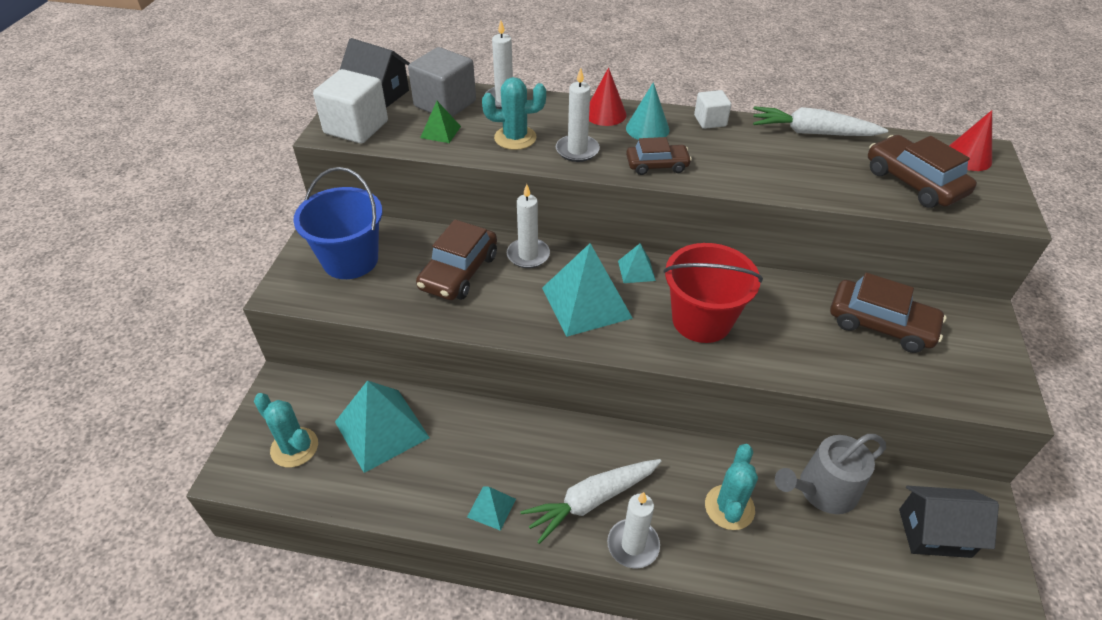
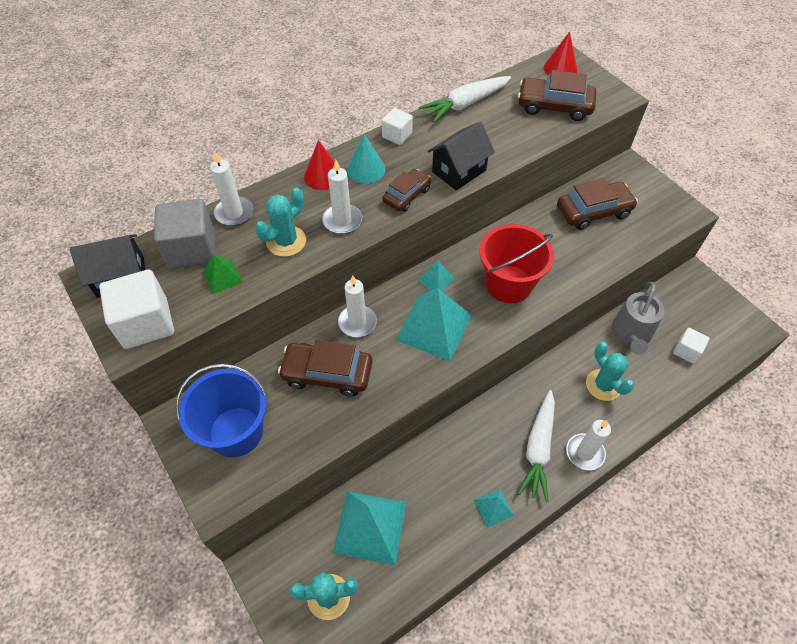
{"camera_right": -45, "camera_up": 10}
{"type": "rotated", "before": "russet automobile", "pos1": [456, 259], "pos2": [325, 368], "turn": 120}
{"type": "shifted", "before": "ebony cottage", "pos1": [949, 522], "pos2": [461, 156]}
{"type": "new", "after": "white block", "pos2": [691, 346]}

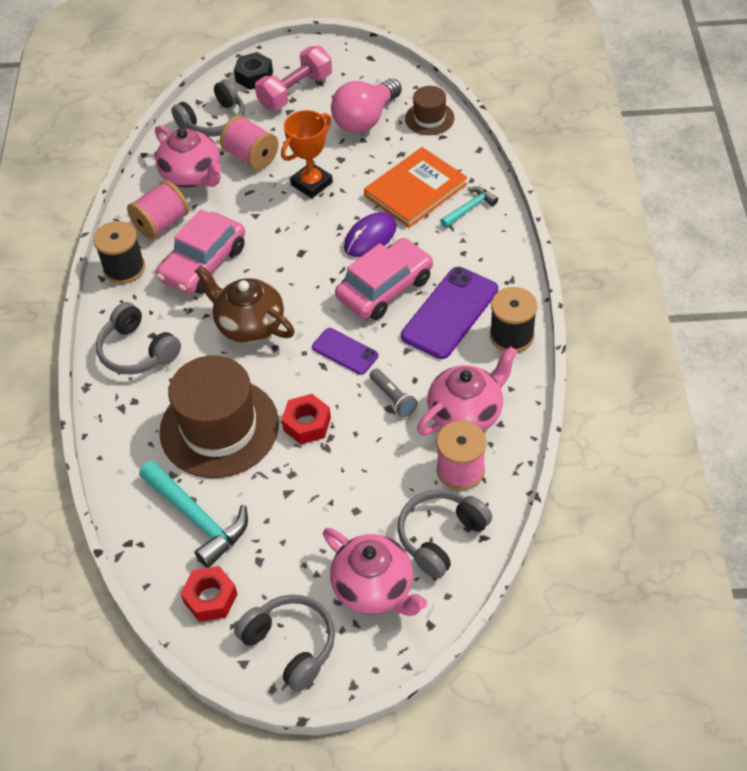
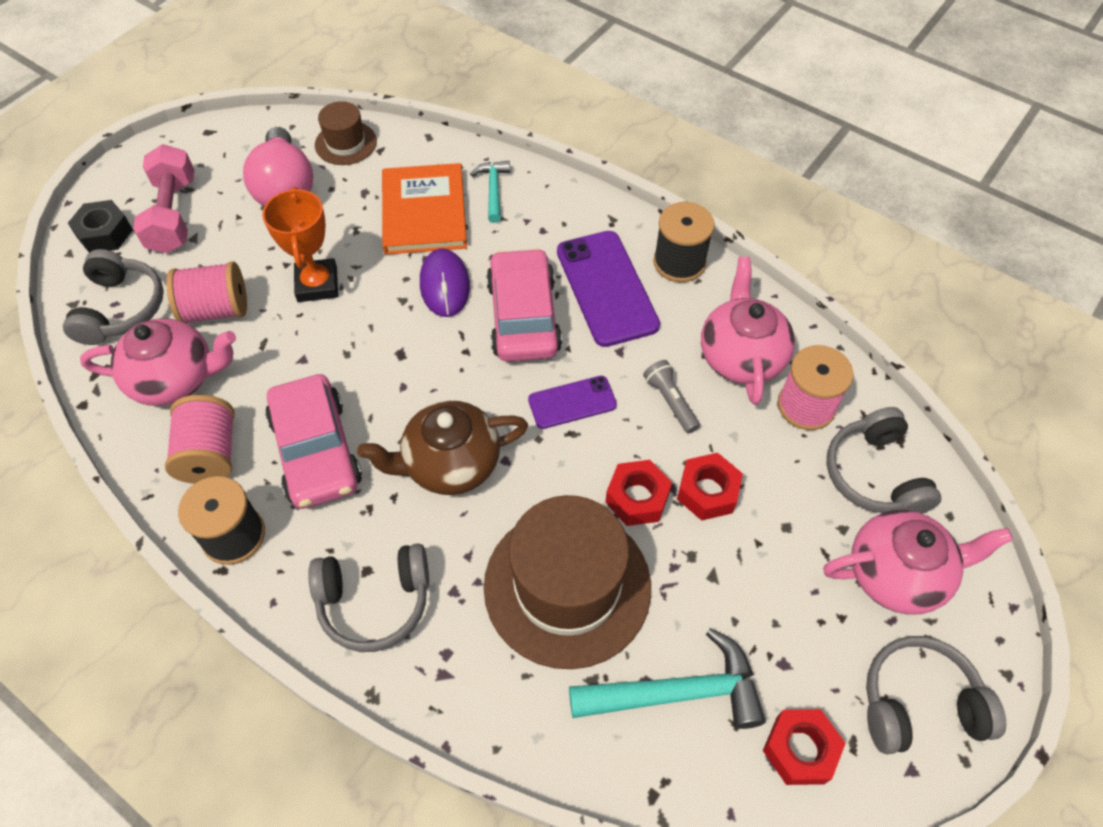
{"camera_right": -55, "camera_up": 5}
{"type": "rotated", "before": "grey flashlight", "pos1": [394, 392], "pos2": [671, 396], "turn": -120}
{"type": "new", "after": "scarlet hexagon nut", "pos2": [710, 487]}

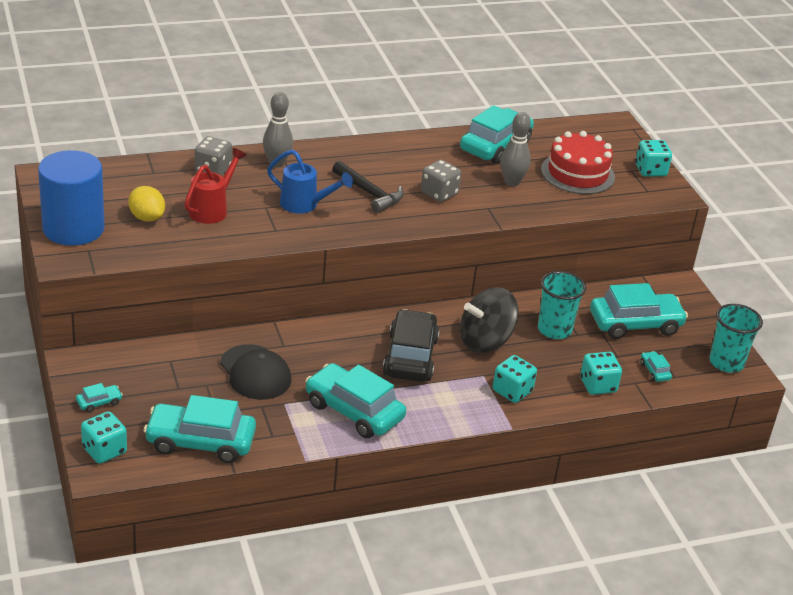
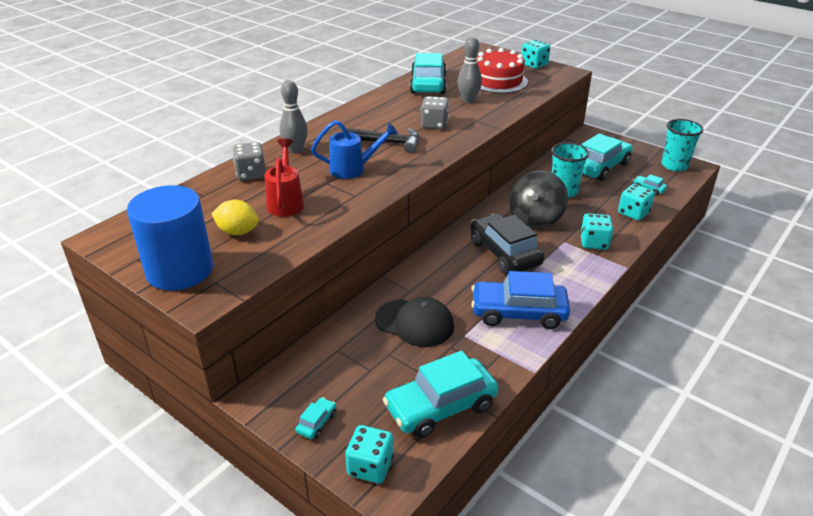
{"camera_right": -30, "camera_up": 0}
{"type": "repainted", "before": "turquoise automobile", "after": "cobalt automobile", "pos1": [355, 400], "pos2": [520, 300]}

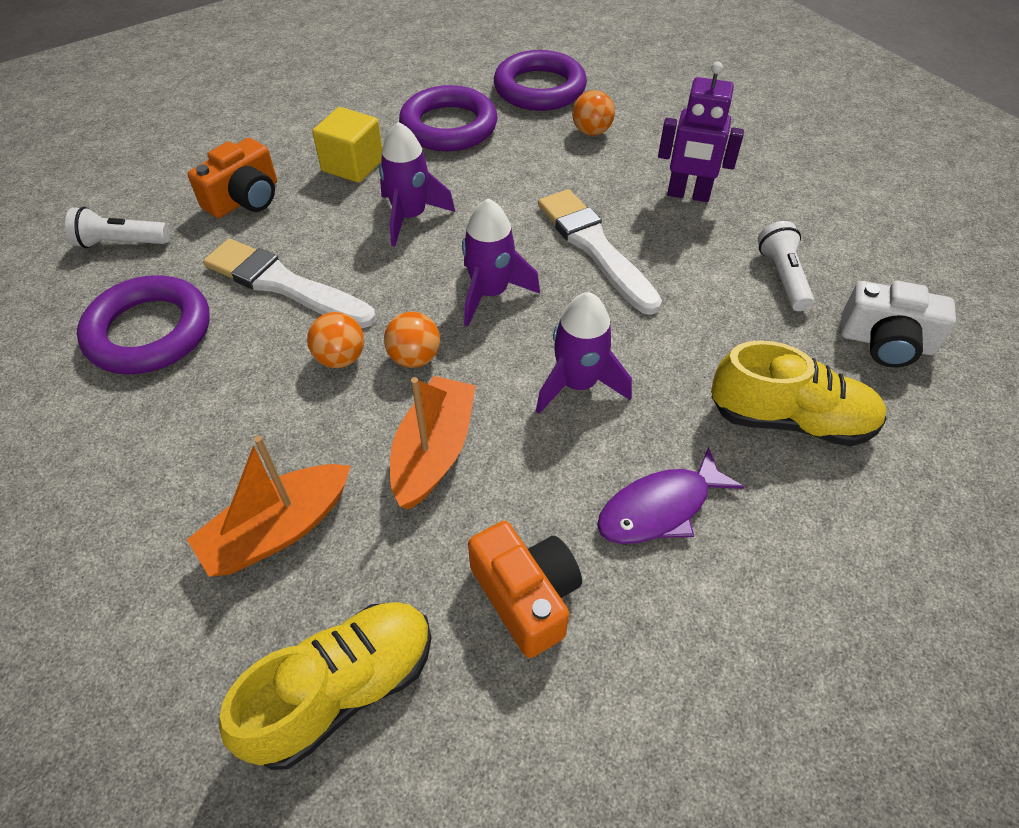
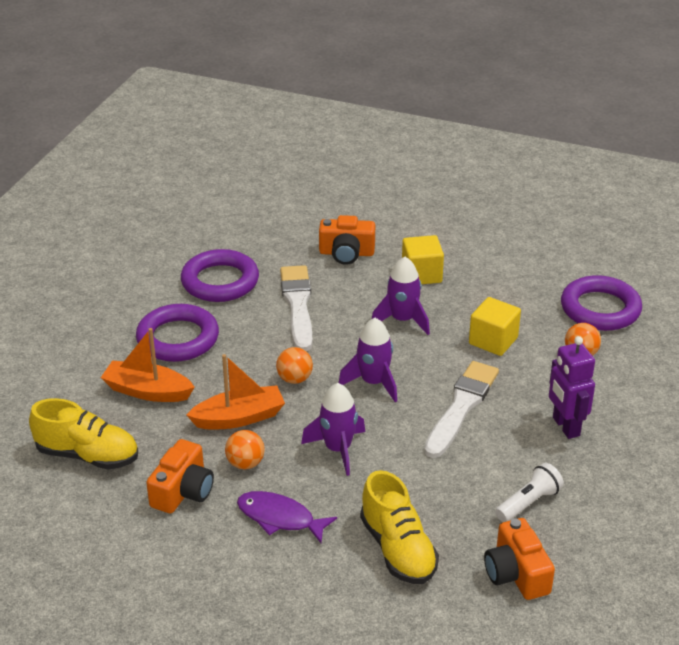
{"camera_right": 55, "camera_up": -15}
{"type": "shifted", "before": "royal purple ring", "pos1": [448, 118], "pos2": [177, 333]}
{"type": "shifted", "before": "bright orange sphere", "pos1": [335, 340], "pos2": [245, 449]}
{"type": "new", "after": "yellow block", "pos2": [495, 326]}
{"type": "repainted", "before": "white camera", "after": "bright orange camera", "pos1": [898, 324], "pos2": [519, 559]}
{"type": "gone", "before": "white flashlight", "pos1": [117, 227]}

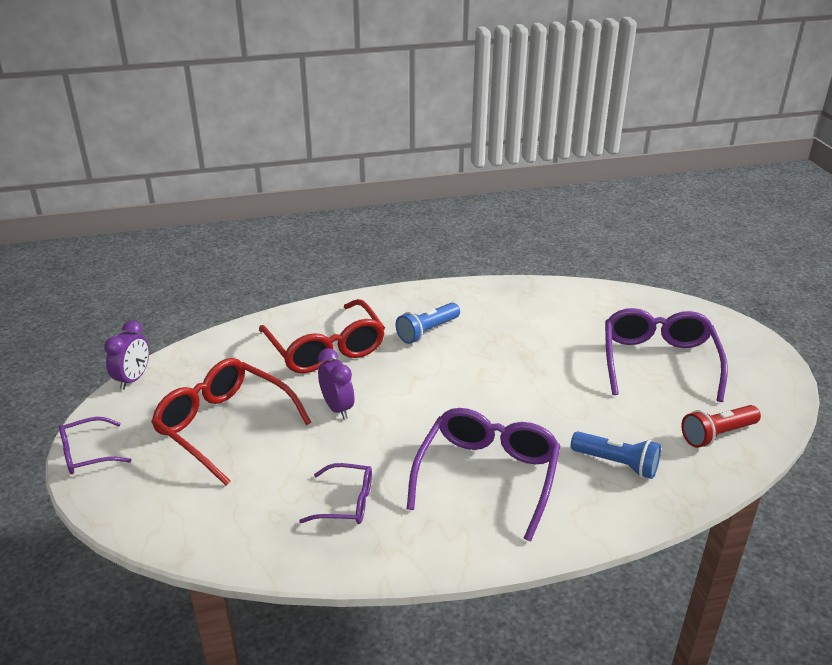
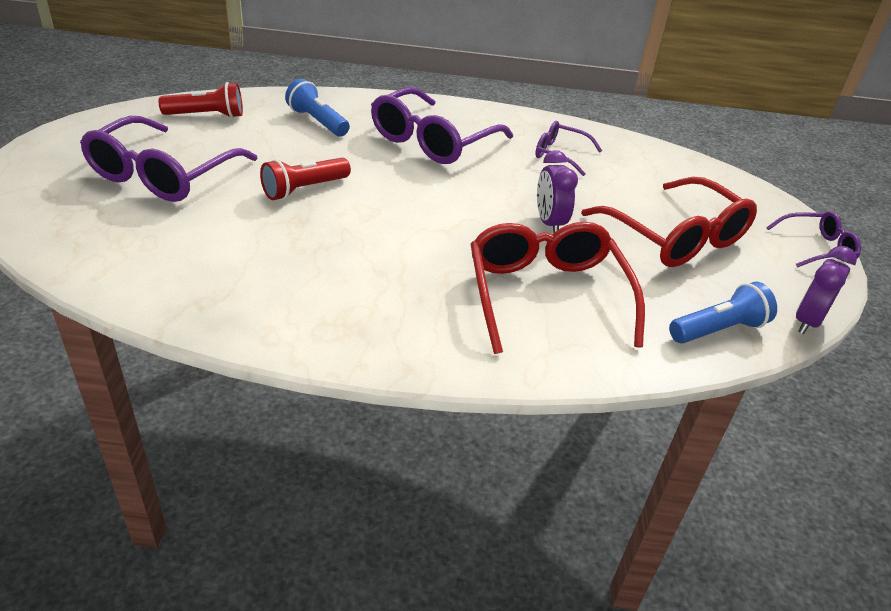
{"camera_right": -165, "camera_up": 5}
{"type": "new", "after": "scarlet flashlight", "pos2": [305, 179]}
{"type": "shifted", "before": "cobalt flashlight", "pos1": [428, 323], "pos2": [723, 312]}

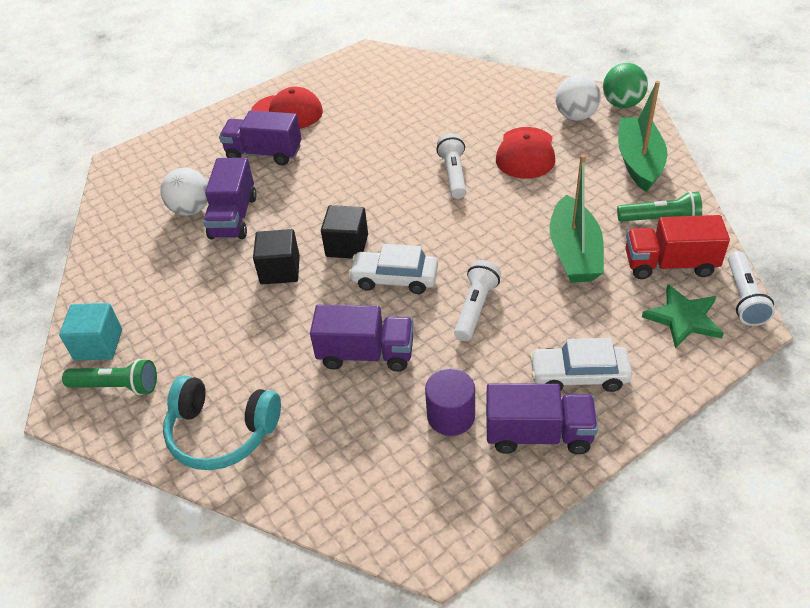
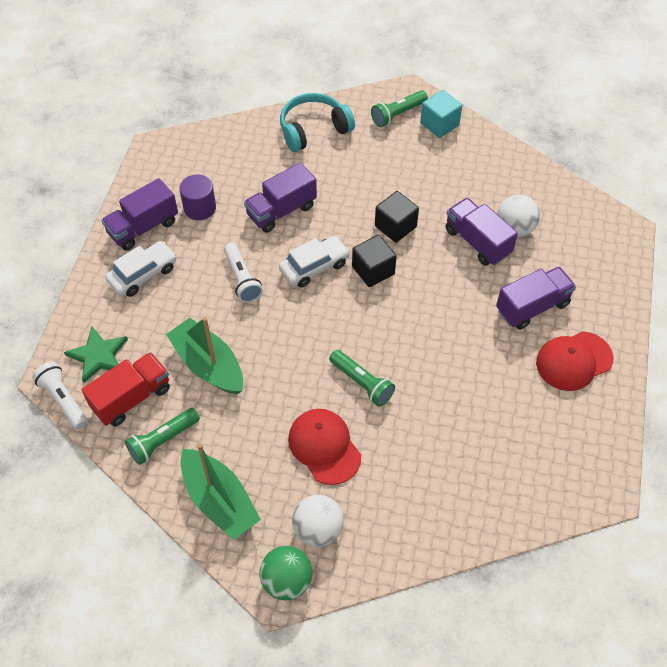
{"camera_right": 135, "camera_up": 10}
{"type": "repainted", "before": "white flashlight", "after": "leaf-green flashlight", "pos1": [451, 166], "pos2": [362, 378]}

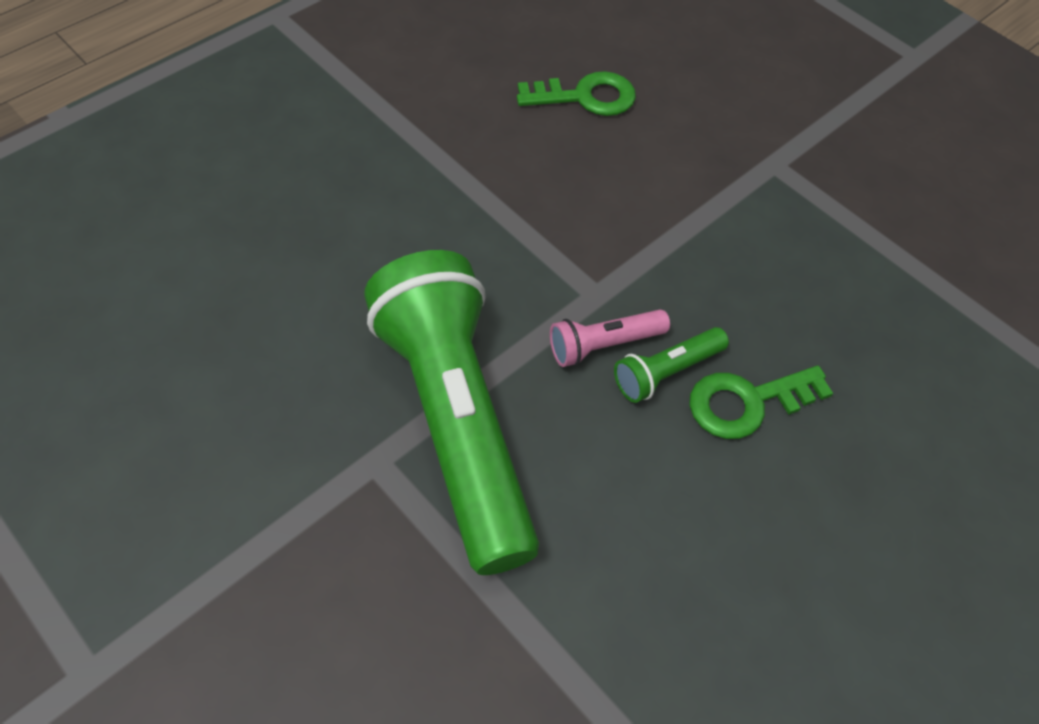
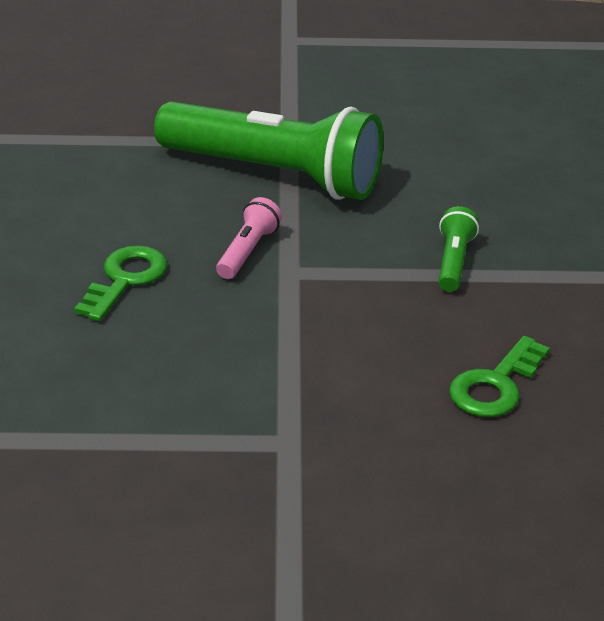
{"camera_right": 135, "camera_up": -20}
{"type": "shifted", "before": "leaf-green flashlight", "pos1": [671, 365], "pos2": [458, 249]}

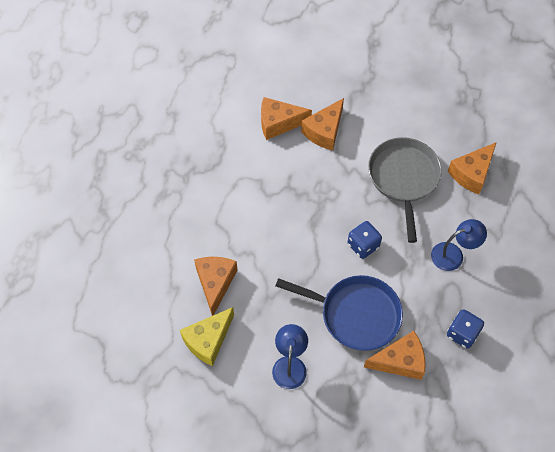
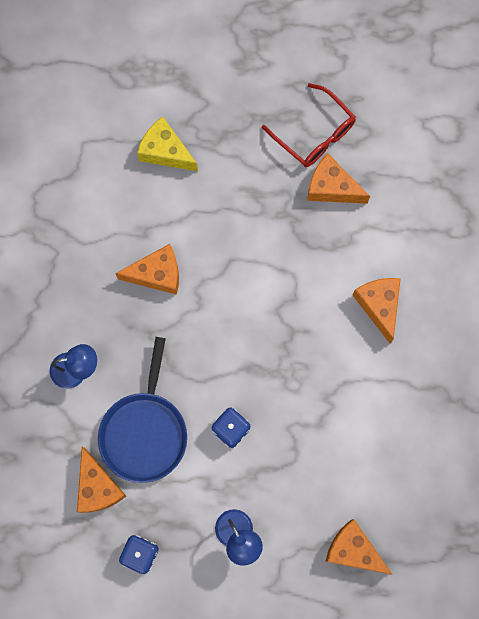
{"camera_right": 80, "camera_up": 15}
{"type": "shifted", "before": "yellow piece of cheese", "pos1": [207, 336], "pos2": [167, 144]}
{"type": "new", "after": "scarlet glasses", "pos2": [309, 125]}
{"type": "shifted", "before": "bright orange piece of cheese", "pos1": [322, 124], "pos2": [338, 179]}
{"type": "gone", "before": "grey skillet", "pos1": [405, 190]}

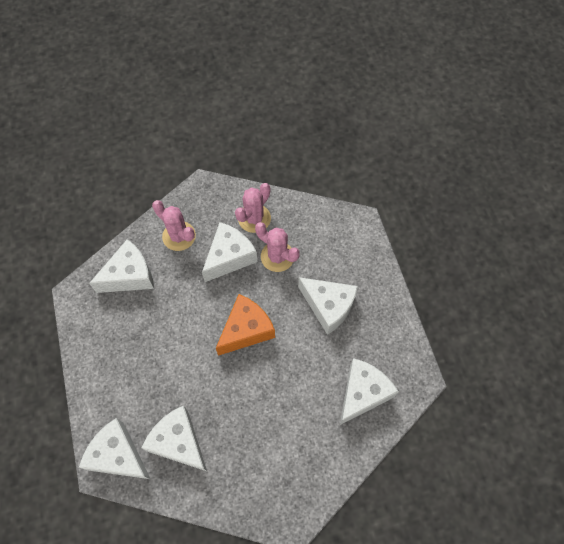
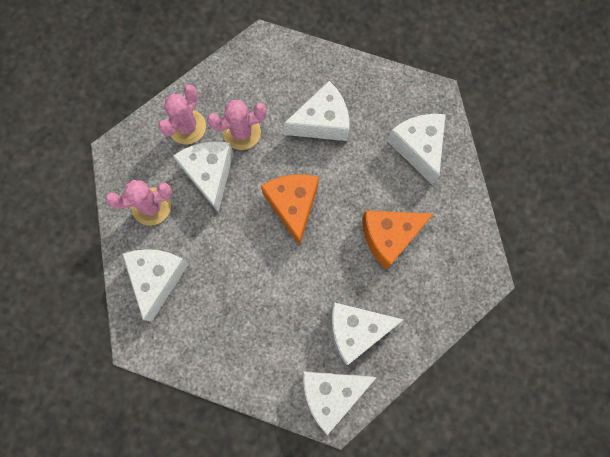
{"camera_right": -55, "camera_up": 10}
{"type": "rotated", "before": "rose-pink cactus", "pos1": [253, 208], "pos2": [182, 114], "turn": 45}
{"type": "new", "after": "bright orange piece of cheese", "pos2": [397, 240]}

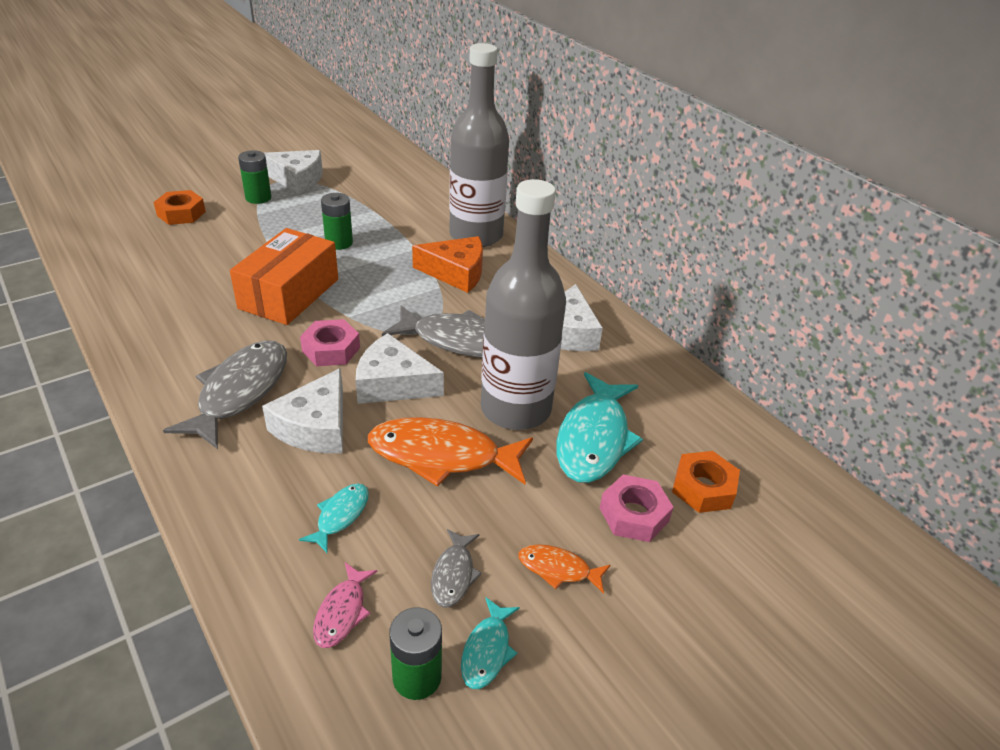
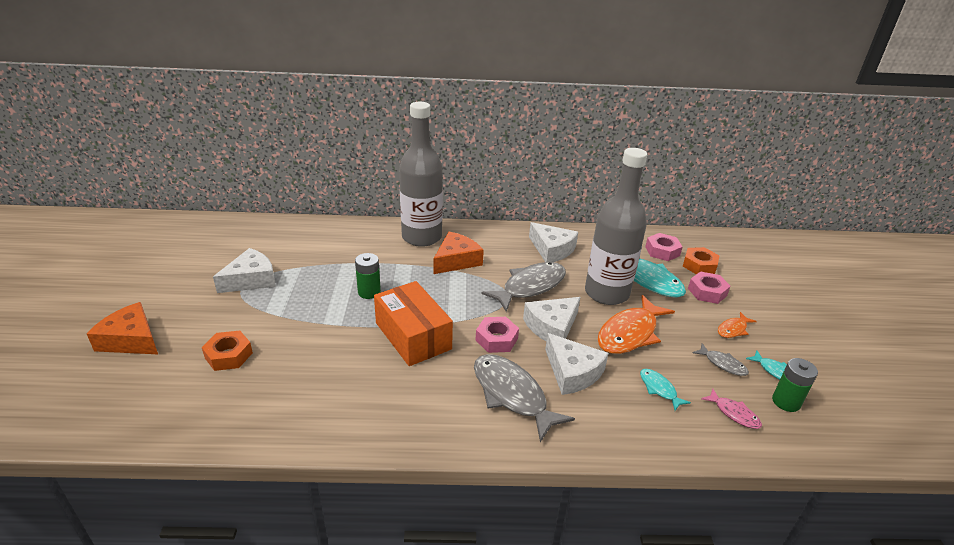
{"camera_right": -55, "camera_up": -5}
{"type": "new", "after": "bright orange piece of cheese", "pos2": [122, 328]}
{"type": "new", "after": "rose-pink hexagon nut", "pos2": [664, 247]}
{"type": "gone", "before": "leaf-green power cell", "pos1": [254, 177]}

